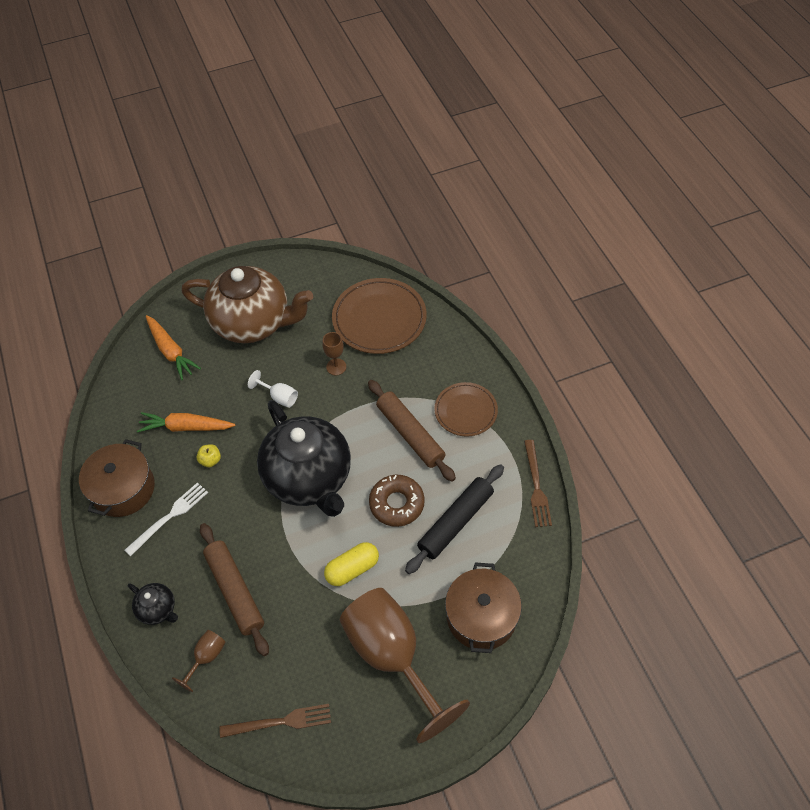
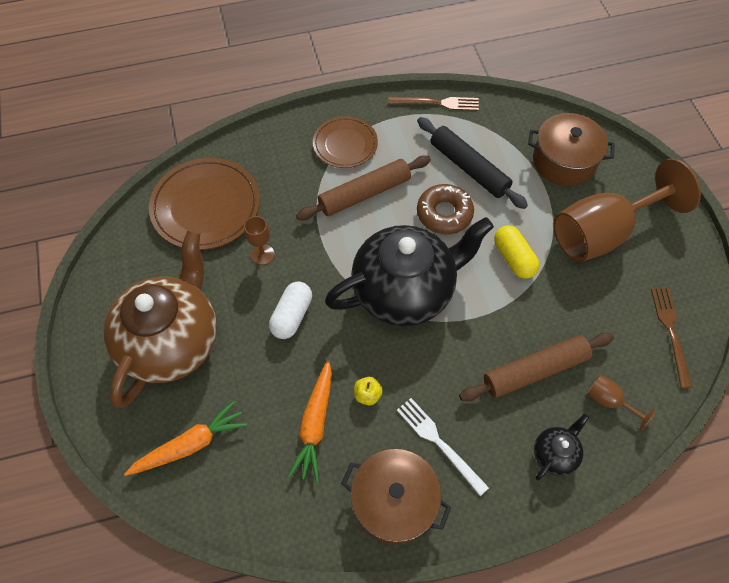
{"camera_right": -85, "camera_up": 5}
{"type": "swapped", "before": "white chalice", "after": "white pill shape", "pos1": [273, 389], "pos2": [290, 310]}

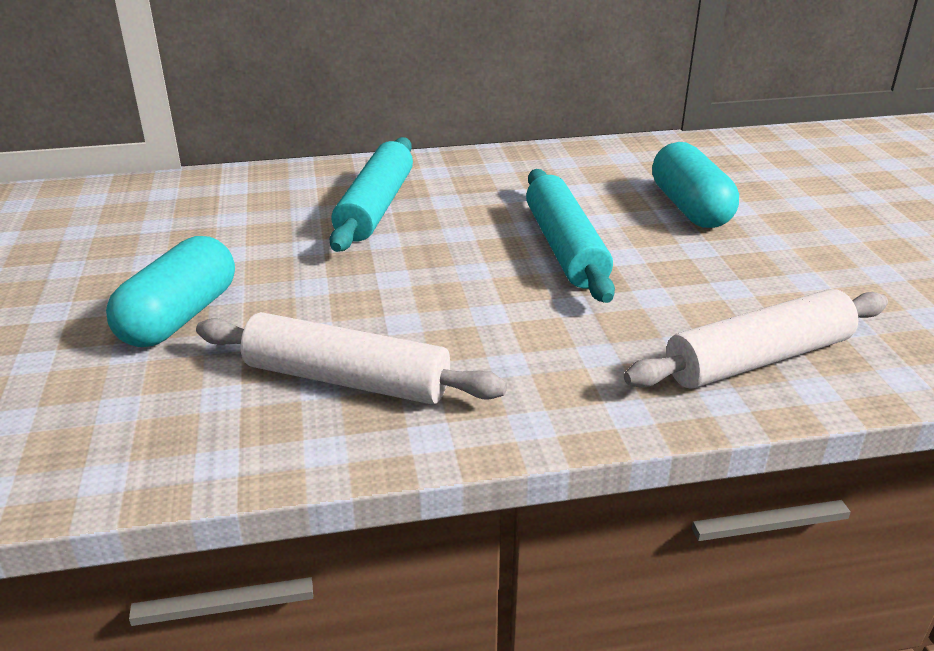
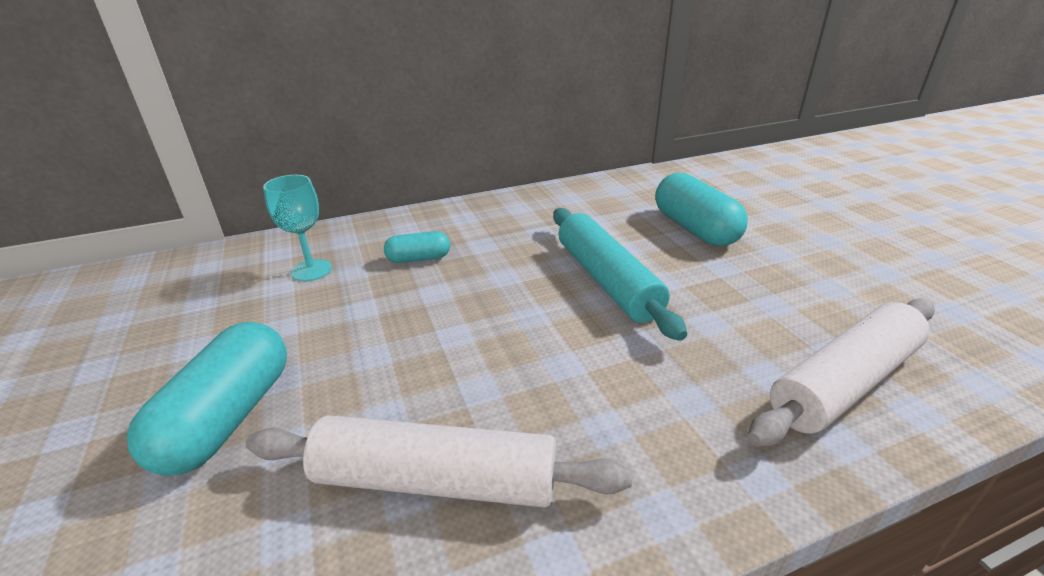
{"camera_right": -10, "camera_up": 0}
{"type": "new", "after": "turquoise chalice", "pos2": [297, 228]}
{"type": "swapped", "before": "turquoise dough roller", "after": "turquoise pill shape", "pos1": [371, 194], "pos2": [417, 247]}

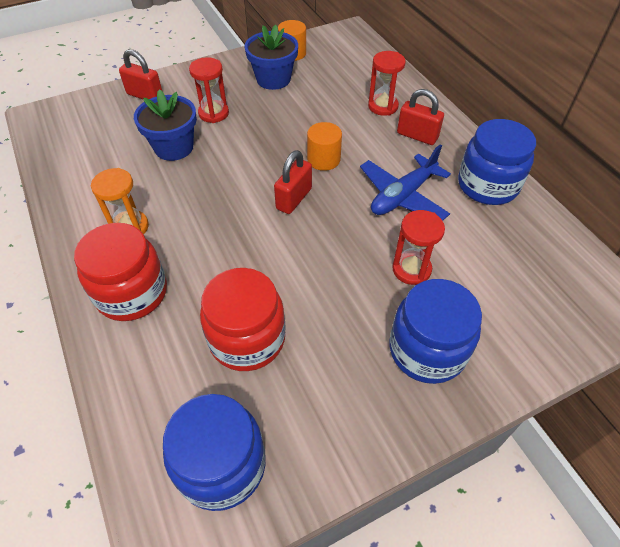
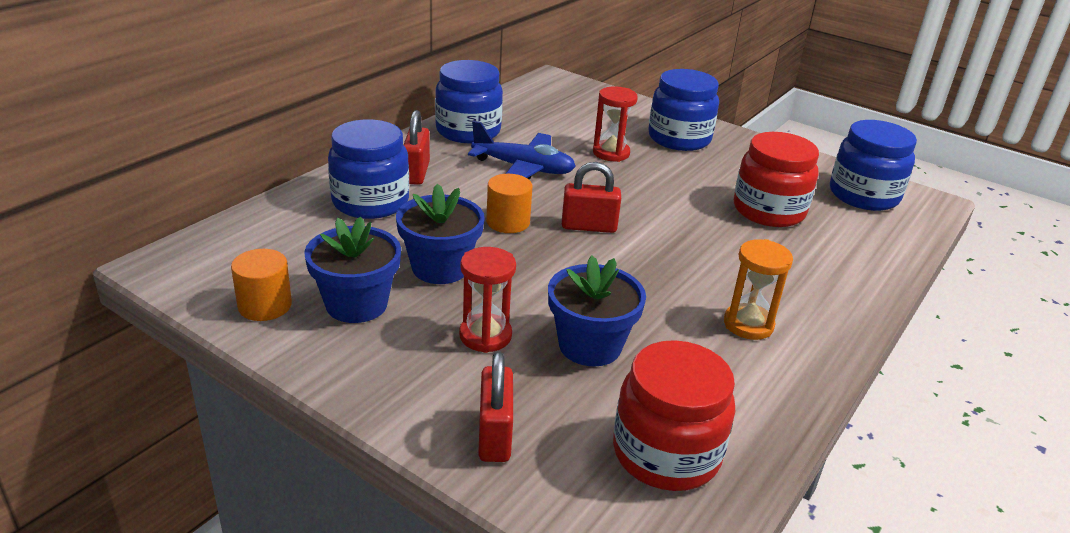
{"camera_right": -120, "camera_up": -20}
{"type": "swapped", "before": "scarlet sandglass", "after": "cobalt preserve jar", "pos1": [387, 83], "pos2": [368, 169]}
{"type": "new", "after": "cobalt potted plant", "pos2": [440, 233]}
{"type": "shifted", "before": "scarlet preserve jar", "pos1": [120, 272], "pos2": [674, 415]}

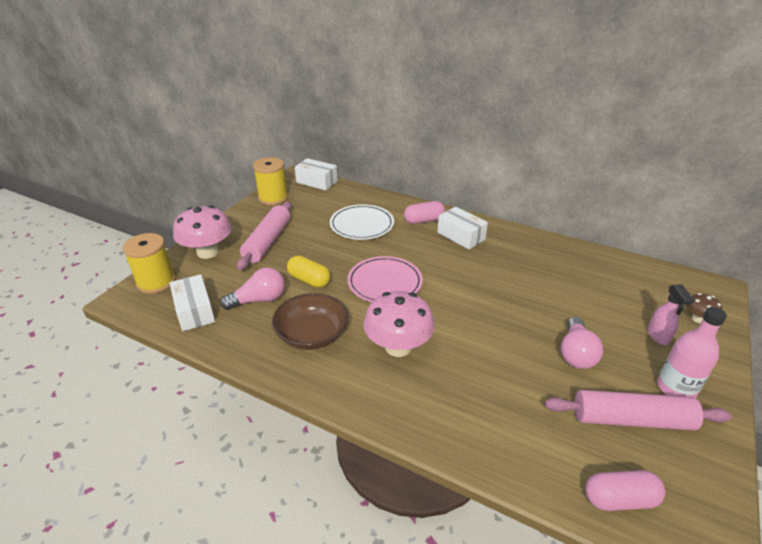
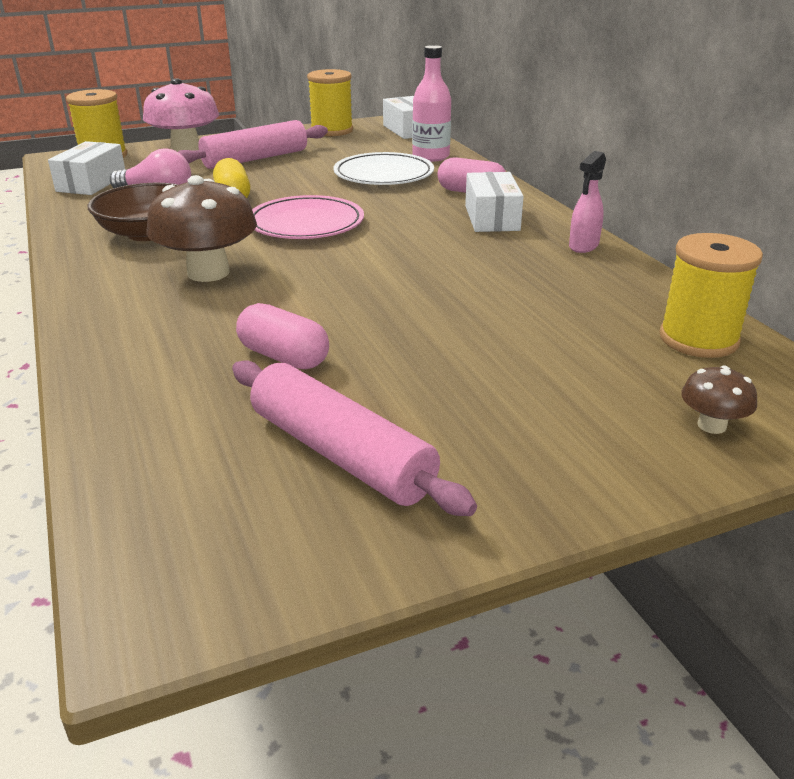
{"camera_right": 40, "camera_up": -5}
{"type": "repainted", "before": "rose-pink mushroom", "after": "russet mushroom", "pos1": [399, 324], "pos2": [201, 228]}
{"type": "shifted", "before": "rose-pink pill shape", "pos1": [625, 490], "pos2": [282, 336]}
{"type": "shifted", "before": "rose-pink bottle", "pos1": [692, 352], "pos2": [431, 103]}
{"type": "shifted", "before": "rose-pink spray bottle", "pos1": [670, 314], "pos2": [587, 202]}
{"type": "new", "after": "yellow bobbin", "pos2": [711, 295]}
{"type": "gone", "before": "rose-pink light bulb", "pos1": [582, 343]}

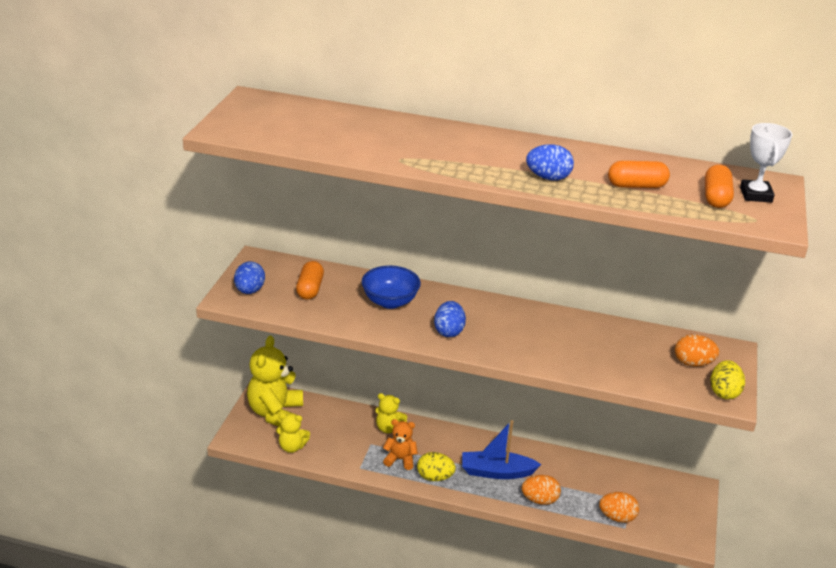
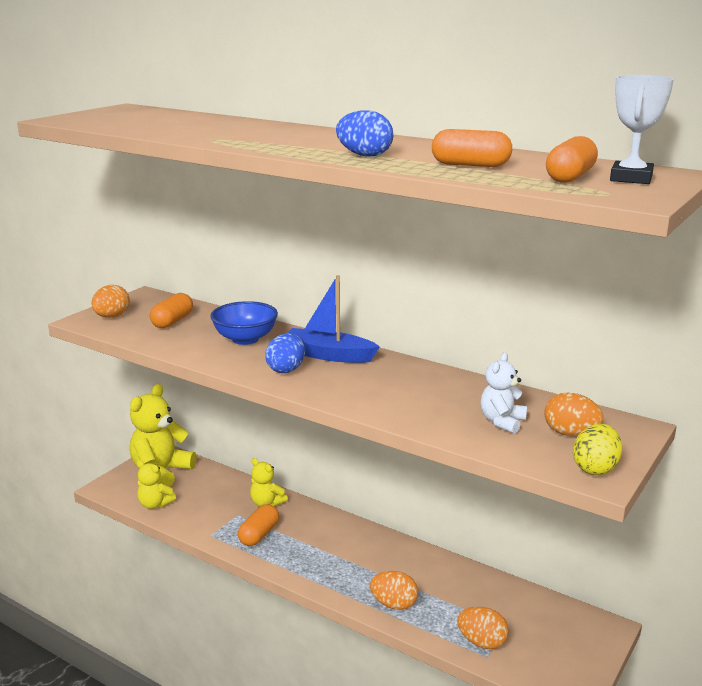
{"camera_right": 20, "camera_up": -10}
{"type": "repainted", "before": "cobalt egg", "after": "bright orange egg", "pos1": [249, 278], "pos2": [110, 301]}
{"type": "swapped", "before": "bright orange stuffed bear", "after": "bright orange pill shape", "pos1": [400, 444], "pos2": [258, 525]}
{"type": "shifted", "before": "cobalt toy boat", "pos1": [502, 449], "pos2": [333, 319]}
{"type": "new", "after": "white stuffed bear", "pos2": [503, 393]}
{"type": "gone", "before": "yellow egg", "pos1": [436, 466]}

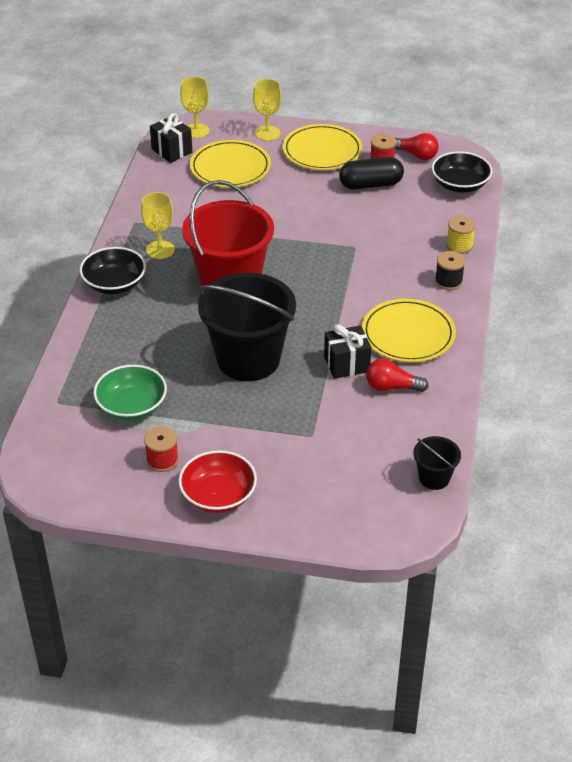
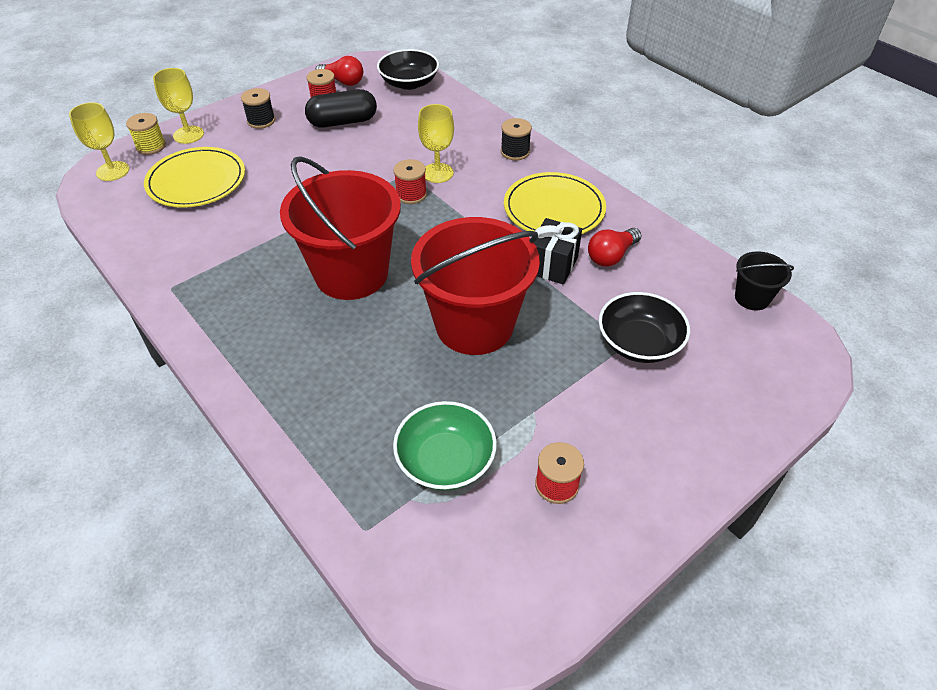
{"camera_right": -50, "camera_up": 5}
{"type": "shifted", "before": "yellow bobbin", "pos1": [461, 235], "pos2": [146, 134]}
{"type": "swapped", "before": "yellow flat dish", "after": "ebony bobbin", "pos1": [322, 147], "pos2": [258, 108]}
{"type": "rotated", "before": "ebony pill shape", "pos1": [371, 173], "pos2": [341, 108], "turn": 45}
{"type": "rotated", "before": "scarlet light bulb", "pos1": [417, 146], "pos2": [339, 71], "turn": 45}
{"type": "new", "after": "scarlet bobbin", "pos2": [410, 181]}
{"type": "repainted", "before": "ebony bucket", "after": "scarlet bucket", "pos1": [247, 327], "pos2": [475, 286]}
{"type": "shifted", "before": "yellow chalice", "pos1": [158, 225], "pos2": [436, 143]}
{"type": "shifted", "before": "ebony deep dish", "pos1": [113, 270], "pos2": [644, 327]}
{"type": "gone", "before": "ebony present", "pos1": [171, 138]}
{"type": "gone", "before": "scarlet deep dish", "pos1": [217, 481]}

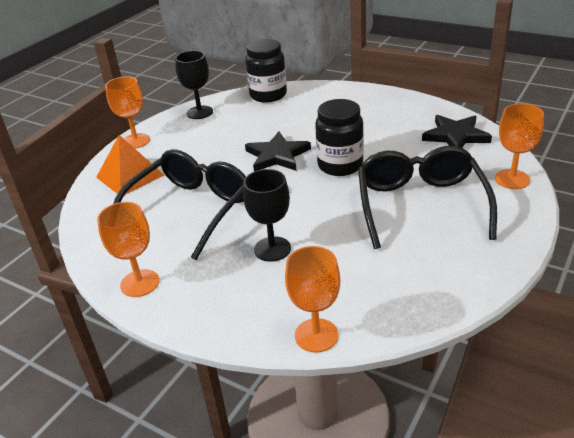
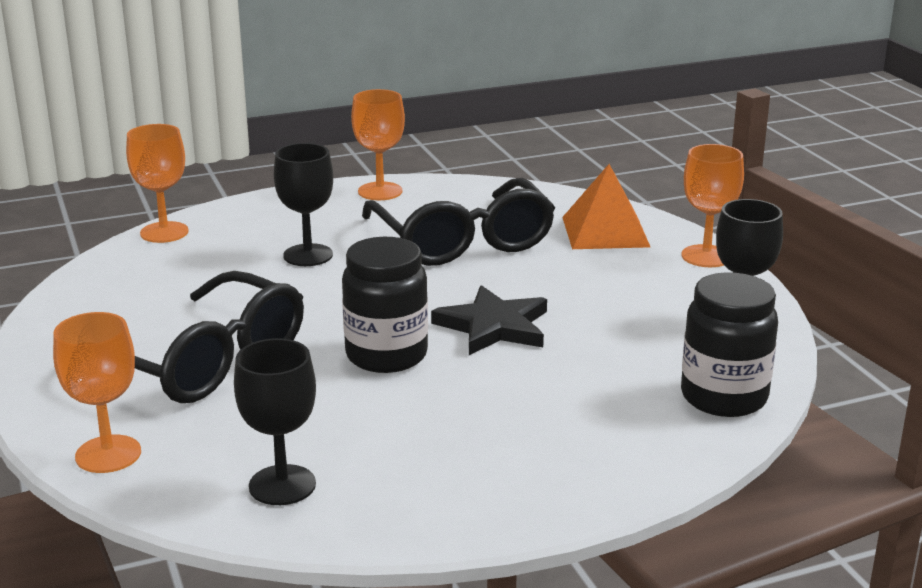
{"camera_right": 125, "camera_up": -10}
{"type": "swapped", "before": "ebony star shape", "after": "ebony chalice", "pos1": [457, 131], "pos2": [275, 421]}

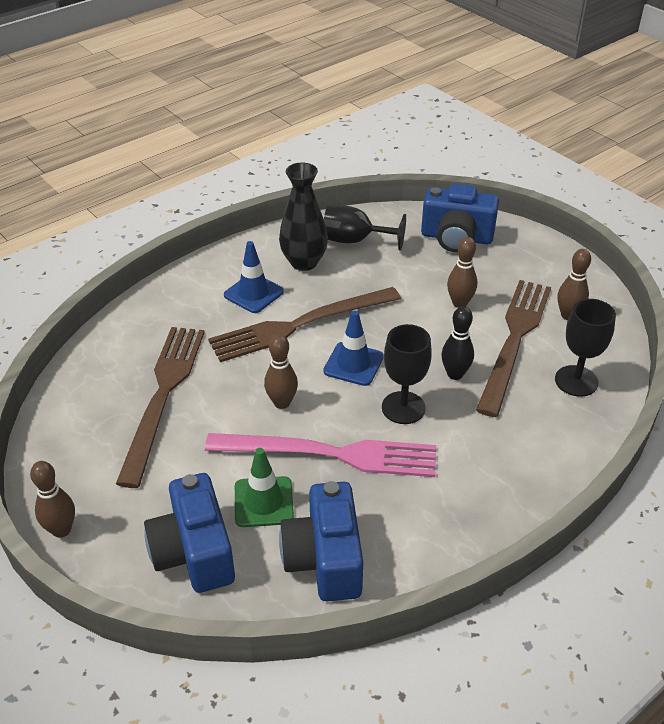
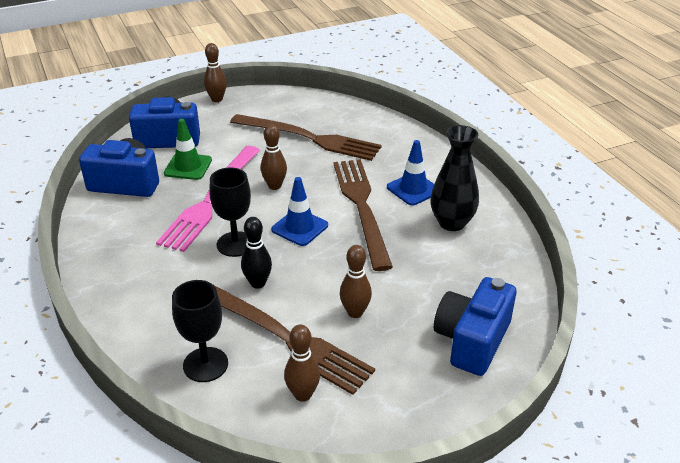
{"camera_right": 105, "camera_up": -5}
{"type": "gone", "before": "ebony chalice", "pos1": [365, 228]}

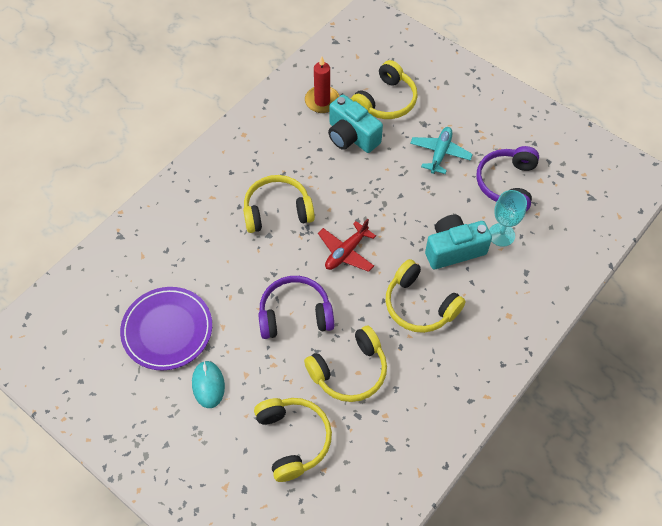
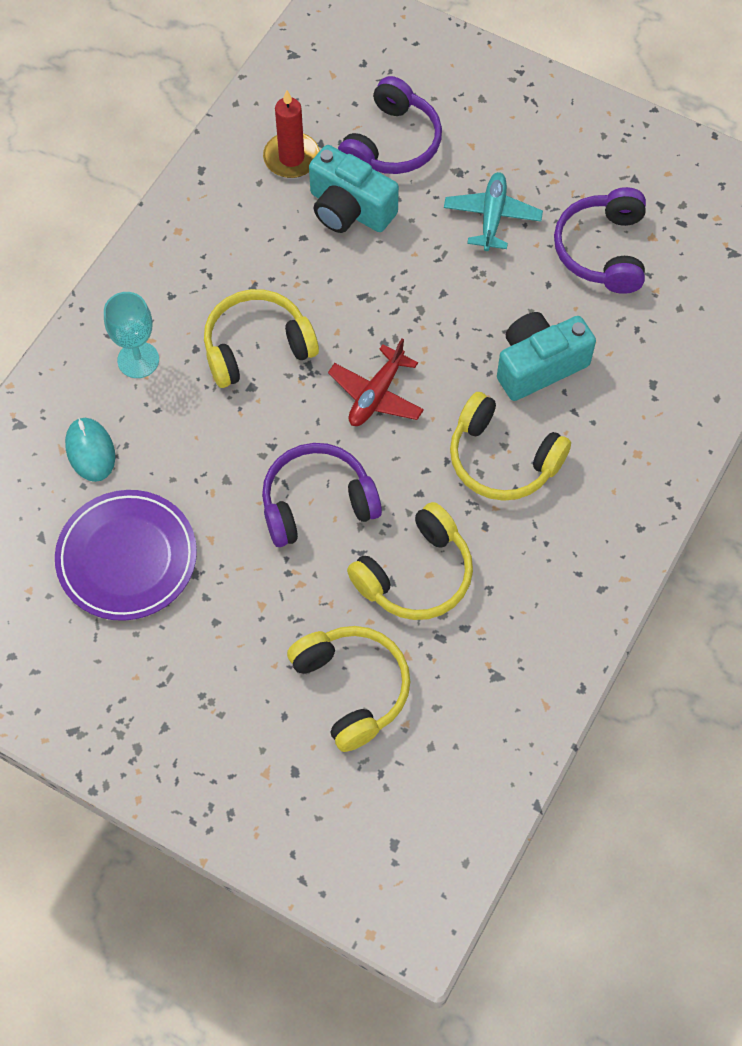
{"camera_right": -10, "camera_up": 5}
{"type": "shifted", "before": "turquoise computer mouse", "pos1": [208, 384], "pos2": [90, 450]}
{"type": "shifted", "before": "turquoise chalice", "pos1": [508, 218], "pos2": [131, 335]}
{"type": "repainted", "before": "yellow headphones", "after": "royal purple headphones", "pos1": [384, 89], "pos2": [390, 125]}

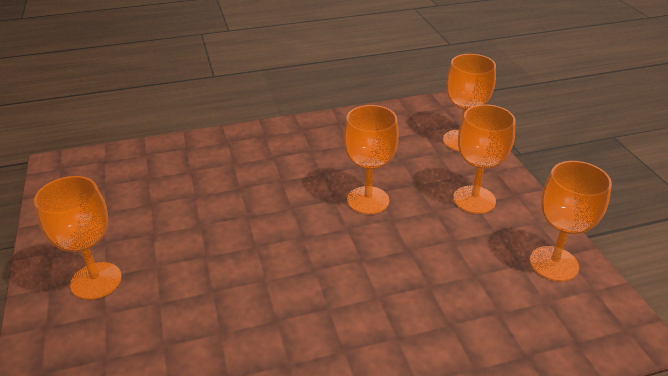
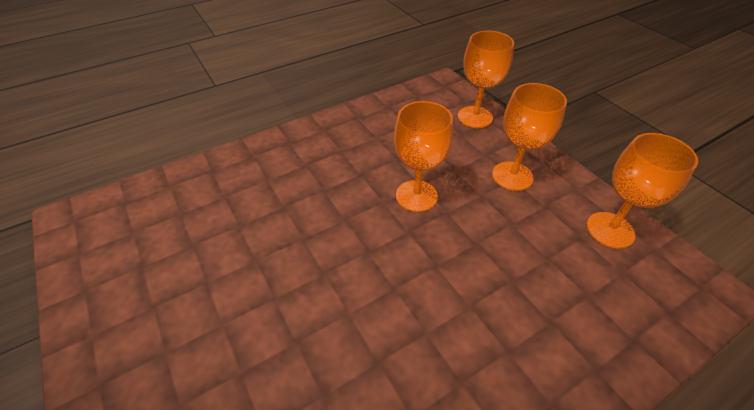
{"camera_right": -15, "camera_up": 10}
{"type": "gone", "before": "bright orange chalice", "pos1": [78, 238]}

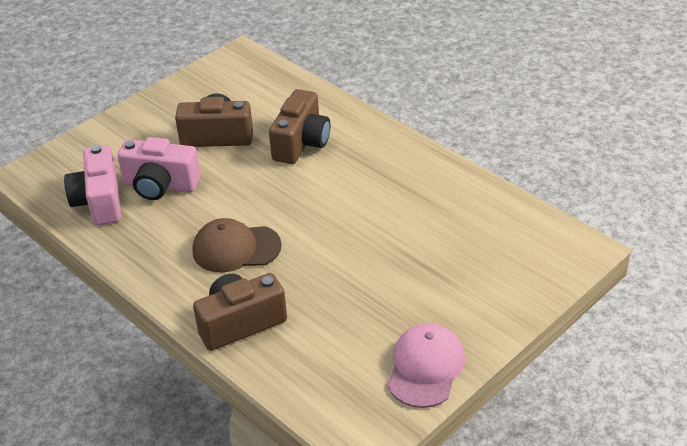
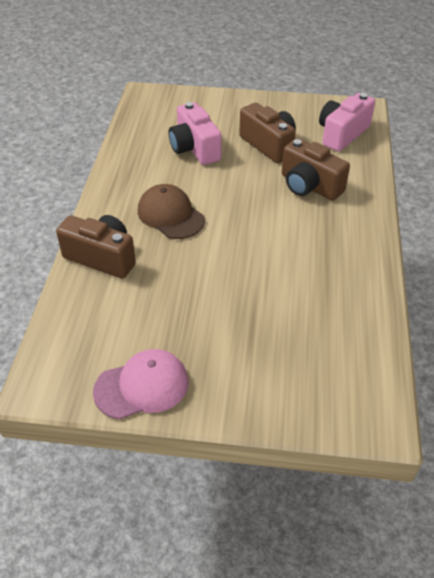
{"camera_right": 50, "camera_up": 5}
{"type": "rotated", "before": "russet camera", "pos1": [299, 126], "pos2": [316, 169], "turn": 60}
{"type": "shifted", "before": "rose-pink camera", "pos1": [92, 185], "pos2": [347, 122]}

